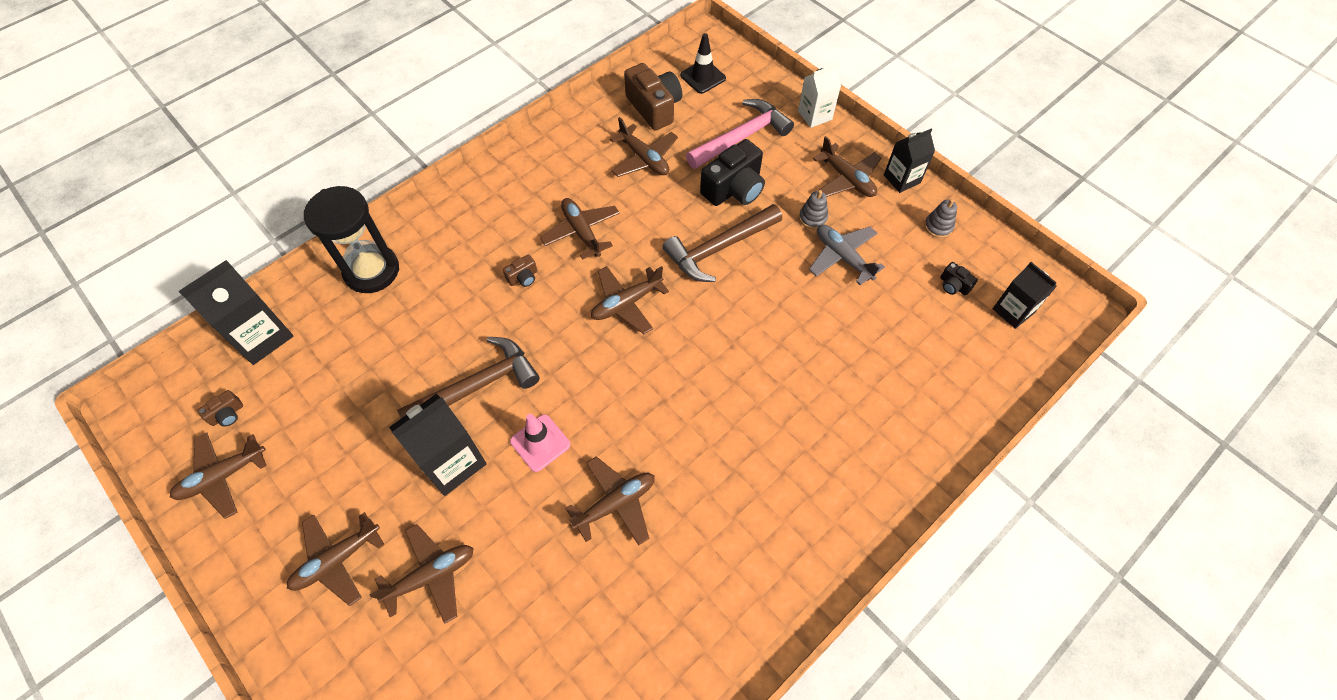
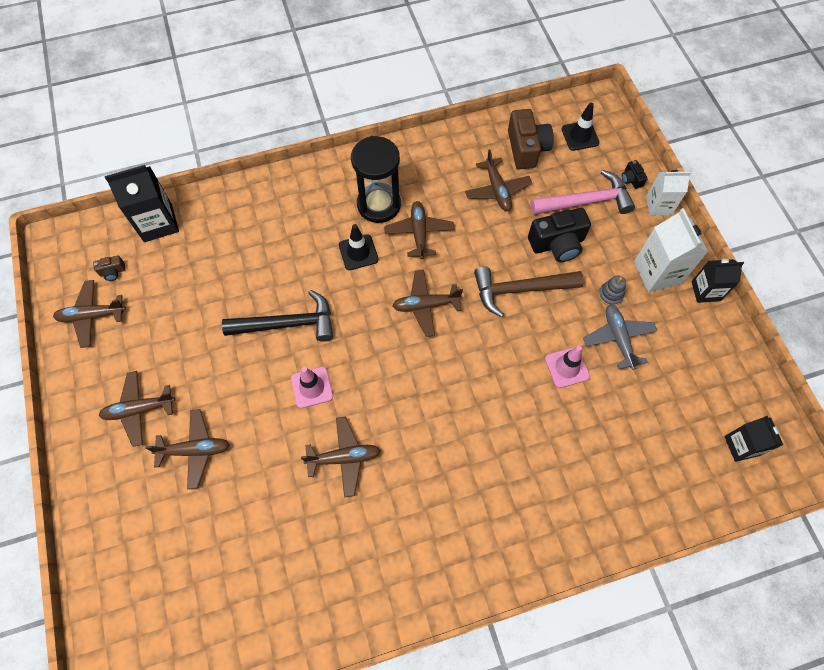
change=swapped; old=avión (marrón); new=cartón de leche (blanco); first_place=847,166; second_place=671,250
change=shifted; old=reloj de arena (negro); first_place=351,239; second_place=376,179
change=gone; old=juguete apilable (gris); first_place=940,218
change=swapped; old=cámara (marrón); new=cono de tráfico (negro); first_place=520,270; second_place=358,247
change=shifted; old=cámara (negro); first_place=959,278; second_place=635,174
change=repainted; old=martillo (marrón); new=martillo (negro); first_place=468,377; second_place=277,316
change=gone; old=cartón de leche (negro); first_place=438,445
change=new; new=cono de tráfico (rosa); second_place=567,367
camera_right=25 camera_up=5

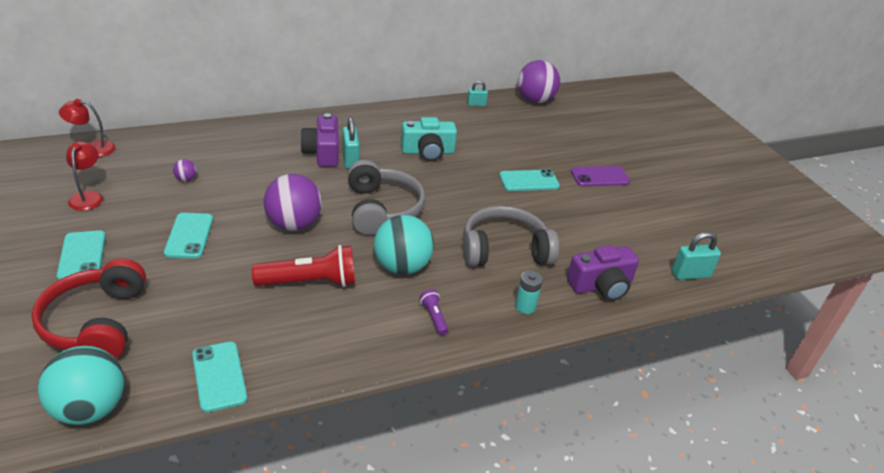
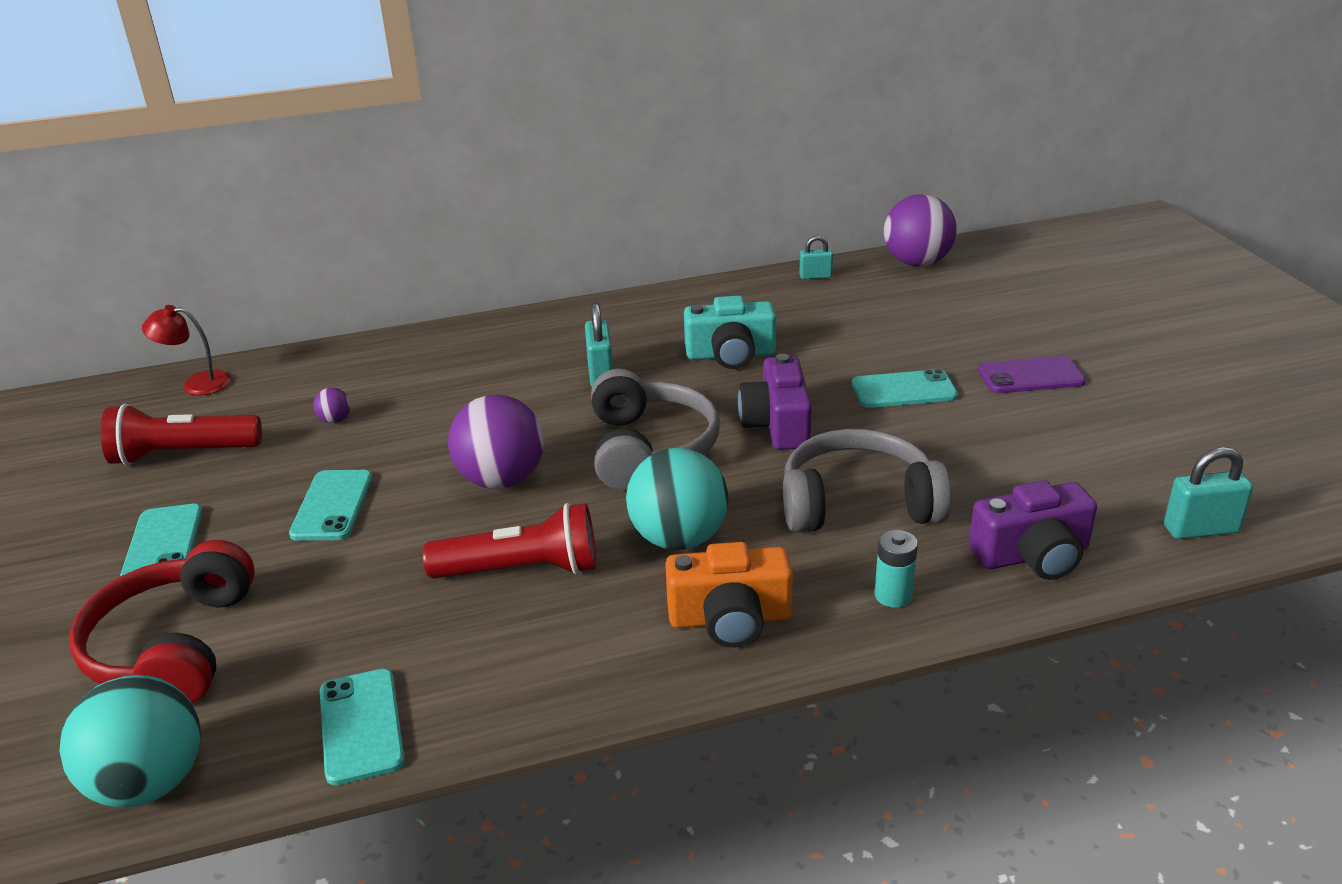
change=shifted; old=cámara (morado); first_place=319,140; second_place=775,402
change=swapped; old=lámpara (rojo); new=lámpara de mano (rojo); first_place=84,176; second_place=181,435
change=swapped; old=lámpara de mano (morado); new=cámara (naranja); first_place=434,312; second_place=729,594
camera_right=10 camera_up=-5

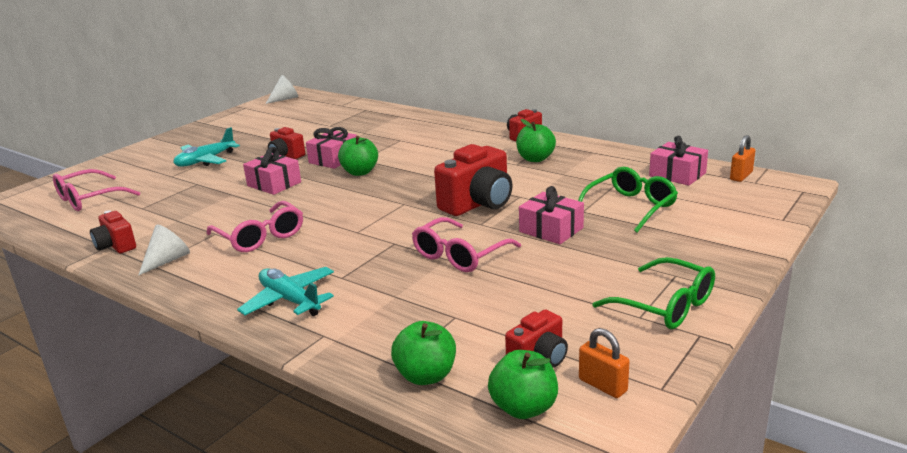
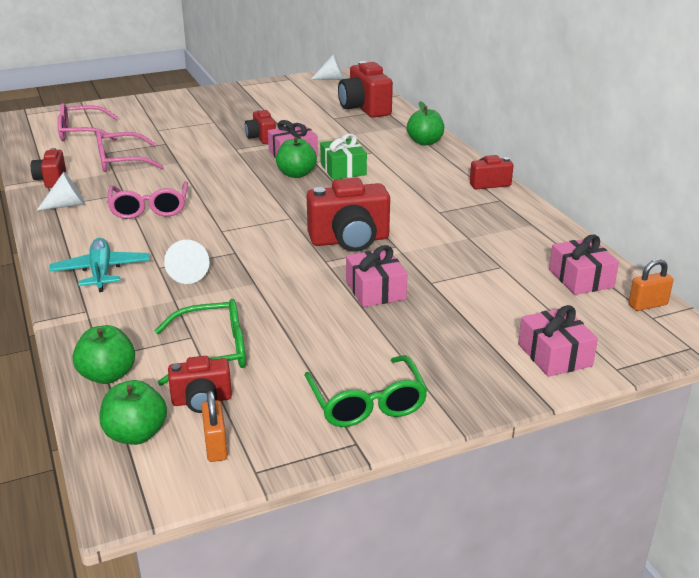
change=shifted; old=manzana (verde); first_place=536,140; second_place=425,123
change=gone; old=avión (turquesa); first_place=206,147
change=shifted; old=regalo (rosa); first_place=272,171; second_place=558,341
change=shifted; old=gafas (verde); first_place=628,199; second_place=200,342
change=shifted; old=gafas (rosa); first_place=466,244; second_place=130,151
change=new; new=cámara (rojo); second_place=365,89
change=new; new=regalo (verde); second_place=343,156
change=new; new=cono (blanco); second_place=187,262
camera_right=30 camera_up=5

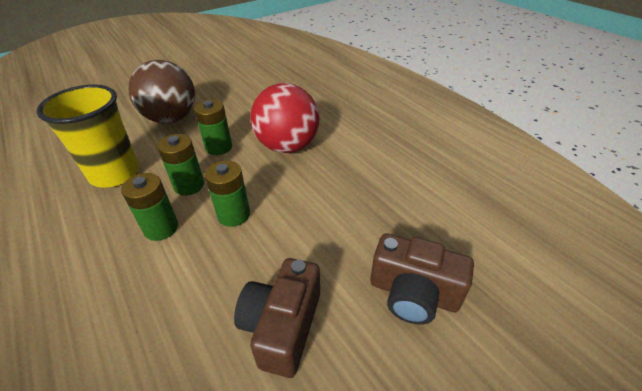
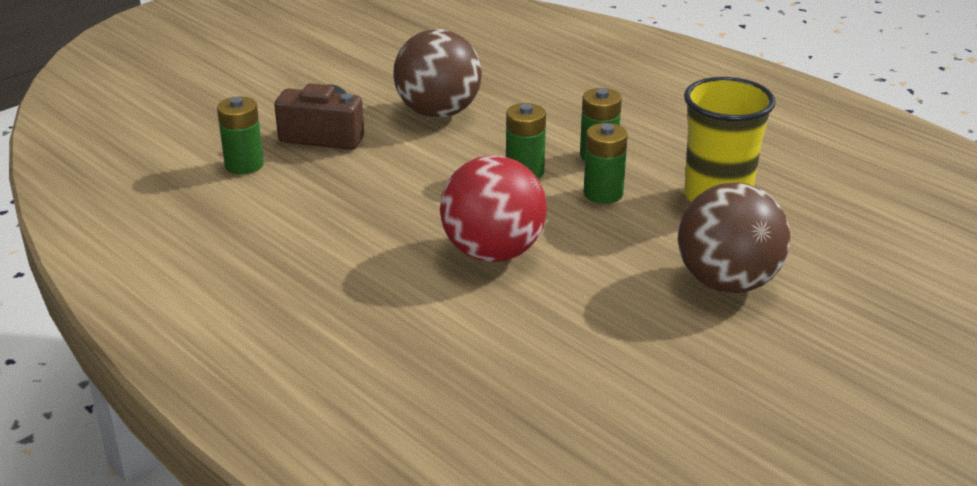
change=shifted; old=pila (verde); first_place=213,127; second_place=240,135
change=swapped; old=cámara (marrón); new=pelota (marrón); first_place=277,318; second_place=437,73
camera_right=170 camera_up=-10

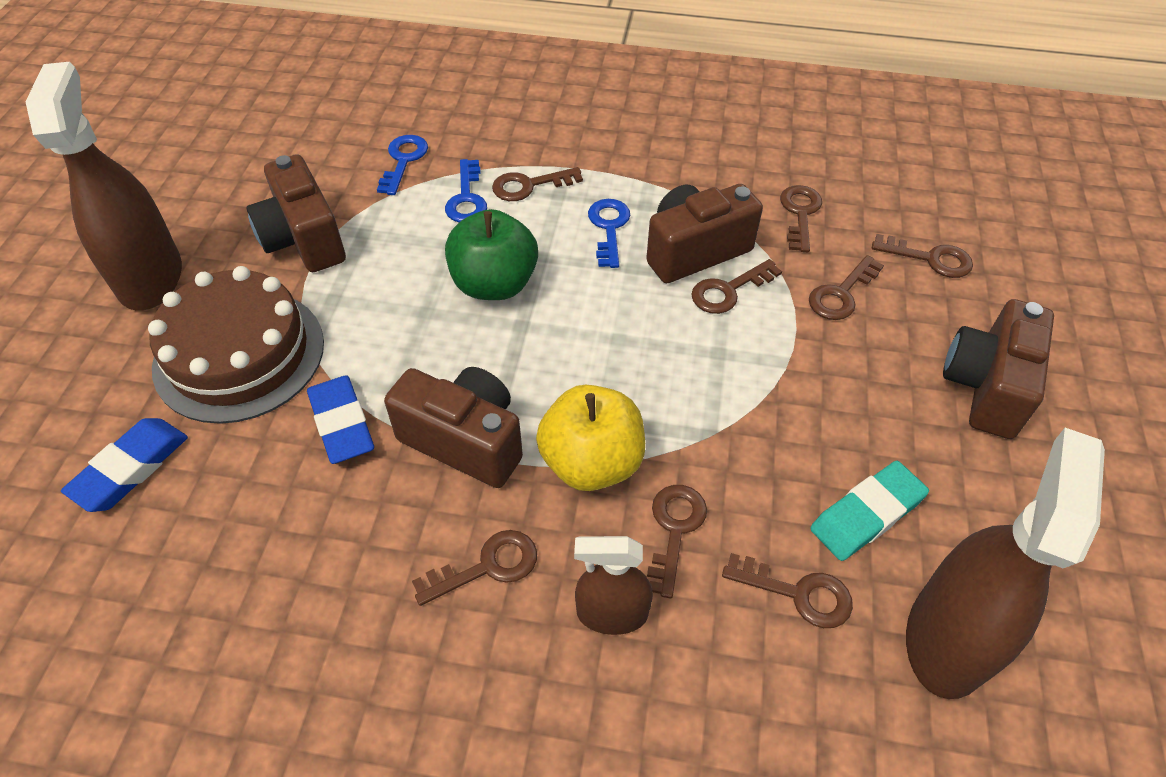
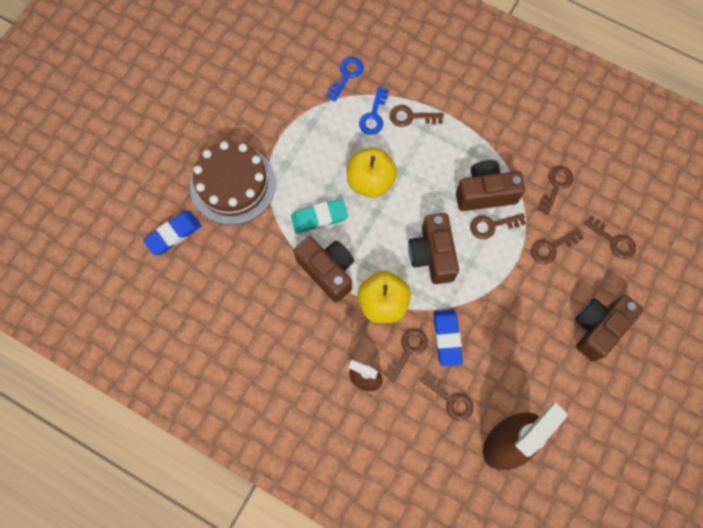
change=gone; old=pulverizador (marrón); first_place=103,186
change=shifted; old=cámara (marrón); first_place=296,213; second_place=433,248
change=gone; old=llave (azul); first_place=609,233
change=repainted; old=manzana (verde); new=manzana (amarillo); first_place=491,254; second_place=372,173
change=shifted; old=goma de borrar (azul); first_place=340,419; second_place=448,338
change=shifted; old=goma de borrar (turquesa); first_place=869,511; second_place=319,216
change=gone; old=llave (marrón); first_place=474,568
camera_right=20 camera_up=20

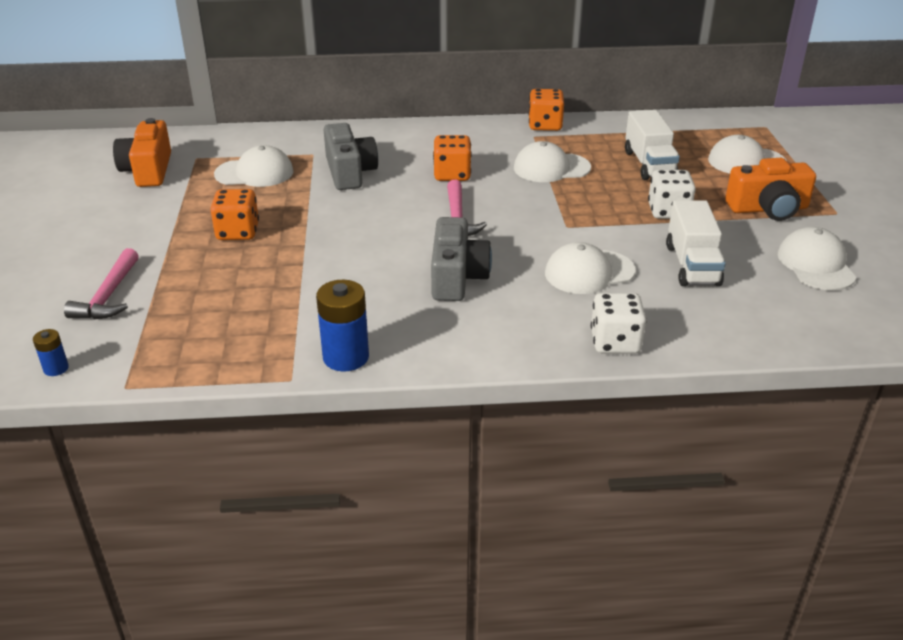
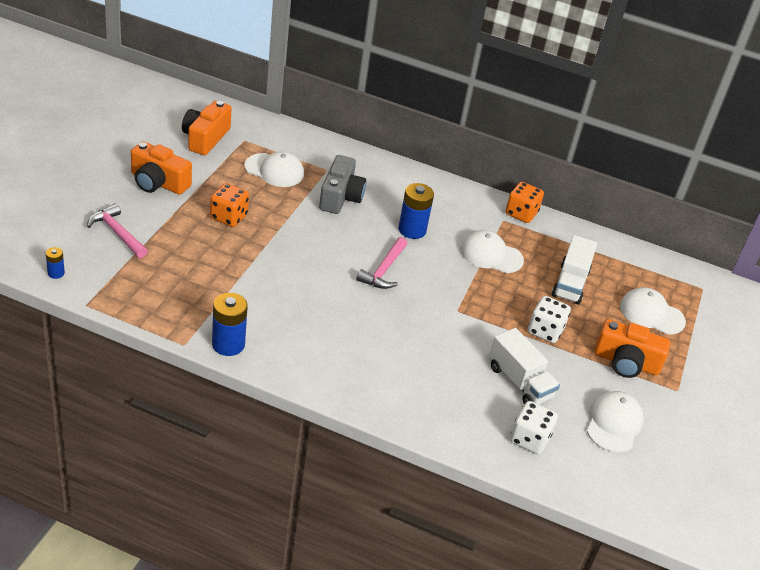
change=swapped; old=dado (naranja); new=pila (azul); first_place=452,158; second_place=416,211
change=rotated; old=camión (blanco); first_place=696,243; second_place=524,366; degrees=-60
change=gone; old=cámara (gris); first_place=461,259
change=gone; old=gorra (blanco); first_place=590,268
change=rotated; old=martillo (rosa); first_place=101,283; second_place=117,230; degrees=105
change=shifted; old=dado (blanco); first_place=619,323; second_place=534,427
change=new; new=cámara (naranja); second_place=161,168
camera_right=20 camera_up=5

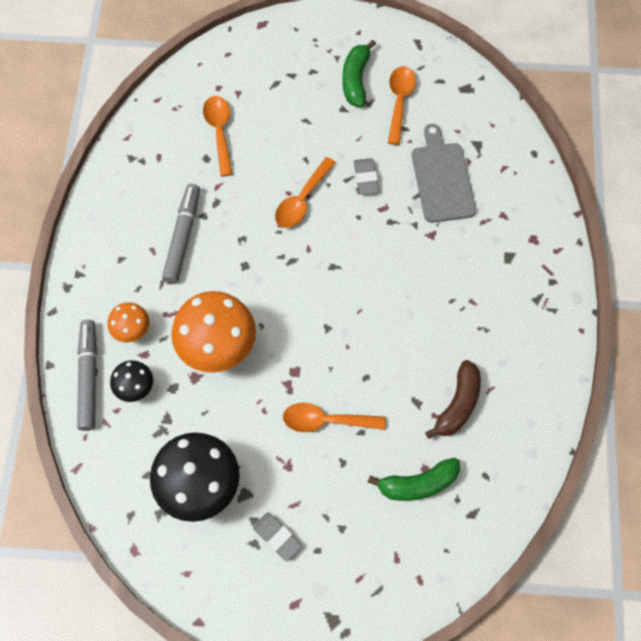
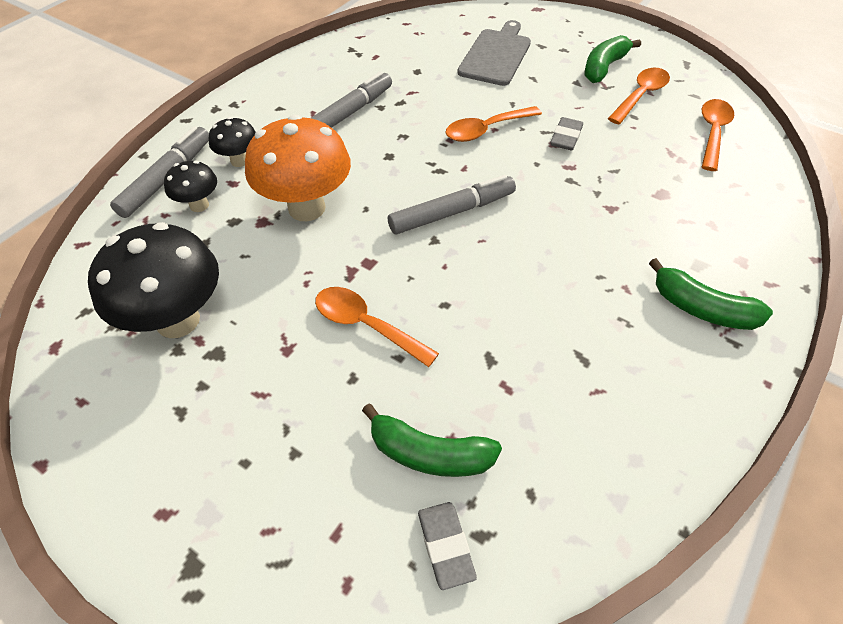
change=shifted; old=cuchara (naranja); first_place=218,136; second_place=718,135
change=shifted; old=tabla de cortar (gris); first_place=444,173; second_place=494,53
change=repainted; old=seta (naranja); new=seta (negro); first_place=128,322; second_place=232,142
change=gone; old=plátano (marrón); first_place=453,399
change=shifted; old=goma de borrar (gris); first_place=277,536; second_place=447,546
change=new; new=rotulador (gris); second_place=452,204
change=new; new=plátano (verde); second_place=711,294
camera_right=30 camera_up=-15

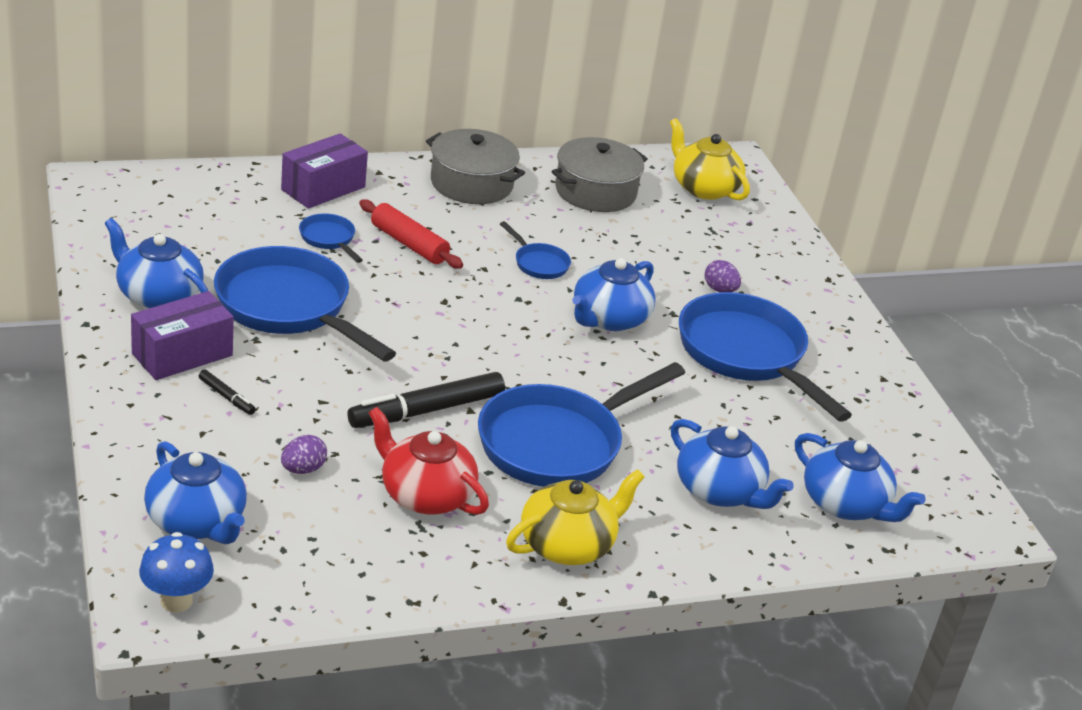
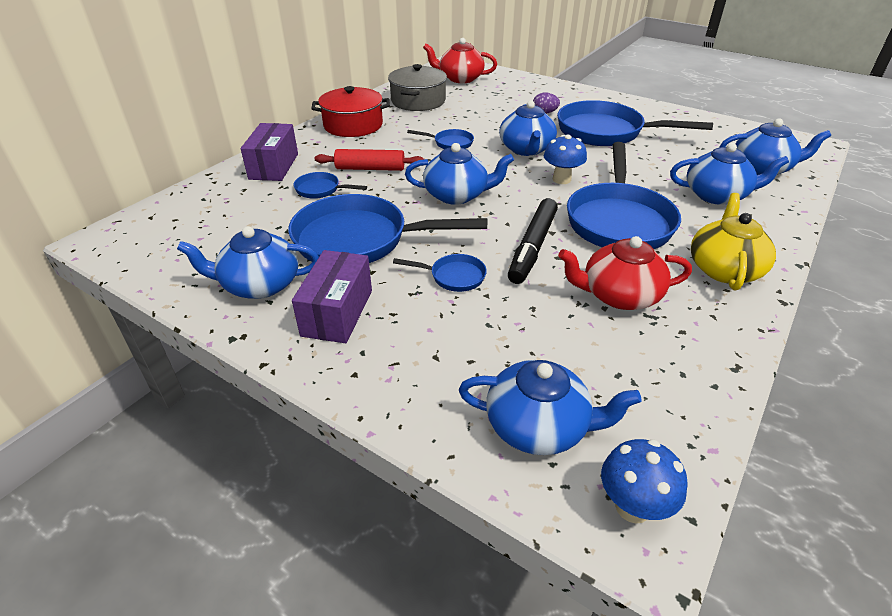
change=repainted; old=tetera (amarillo); new=tetera (rojo); first_place=710,159; second_place=460,60
change=repainted; old=olla (gris); new=olla (rojo); first_place=475,166; second_place=350,111
change=gone; old=rotulador (negro); first_place=227,392
change=gone; old=huevo (morado); first_place=304,454
change=new; new=seta (azul); second_place=565,159
change=new; new=tetera (azul); second_place=459,174
change=new; new=sartén (azul); second_place=440,273
camera_right=-35 camera_up=5

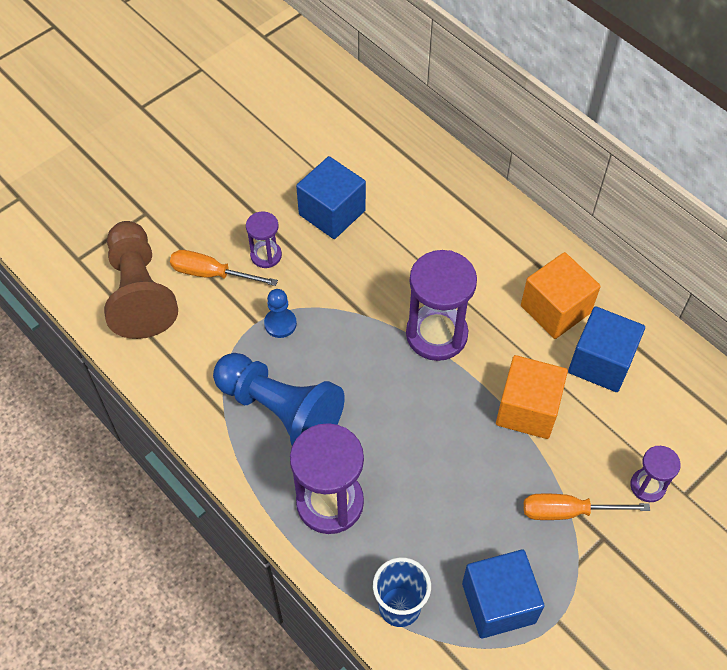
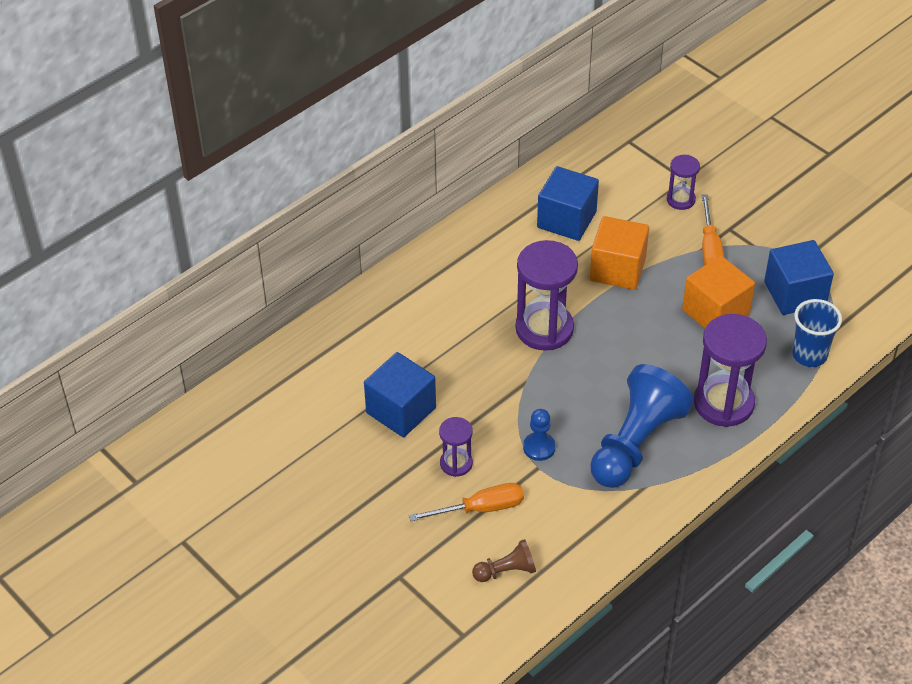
change=scaled; old=peón (marrón); first_place=141,280; second_place=504,560; factor=0.46
change=rotated; old=destornillador (naranja); first_place=224,268; second_place=466,502; degrees=-120
change=shifted; old=cubo (naranja); first_place=561,295; second_place=718,292
camera_right=-90 camera_up=-10

